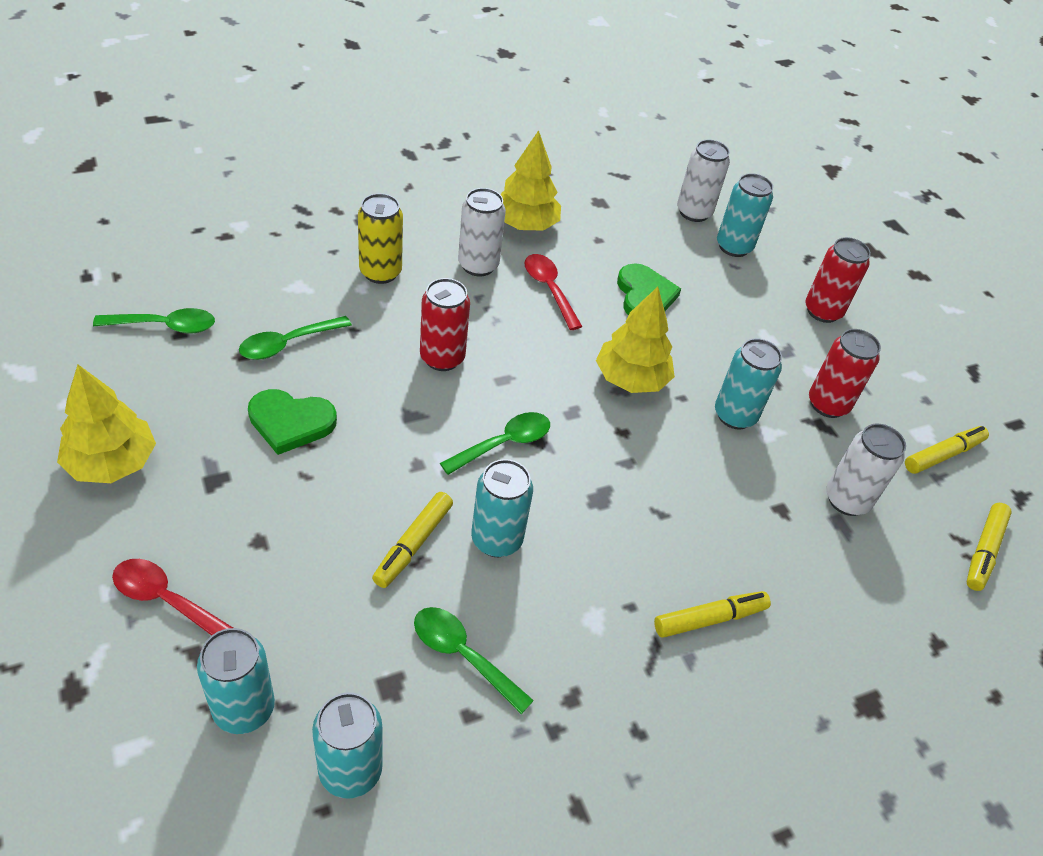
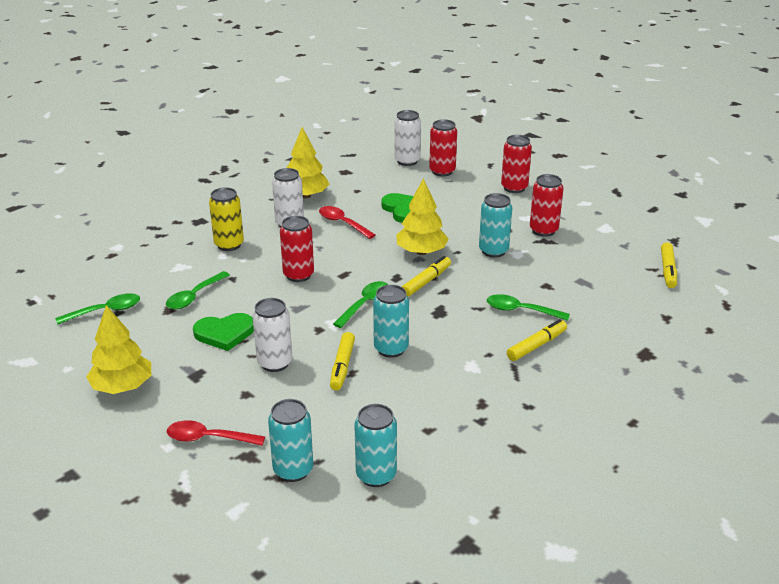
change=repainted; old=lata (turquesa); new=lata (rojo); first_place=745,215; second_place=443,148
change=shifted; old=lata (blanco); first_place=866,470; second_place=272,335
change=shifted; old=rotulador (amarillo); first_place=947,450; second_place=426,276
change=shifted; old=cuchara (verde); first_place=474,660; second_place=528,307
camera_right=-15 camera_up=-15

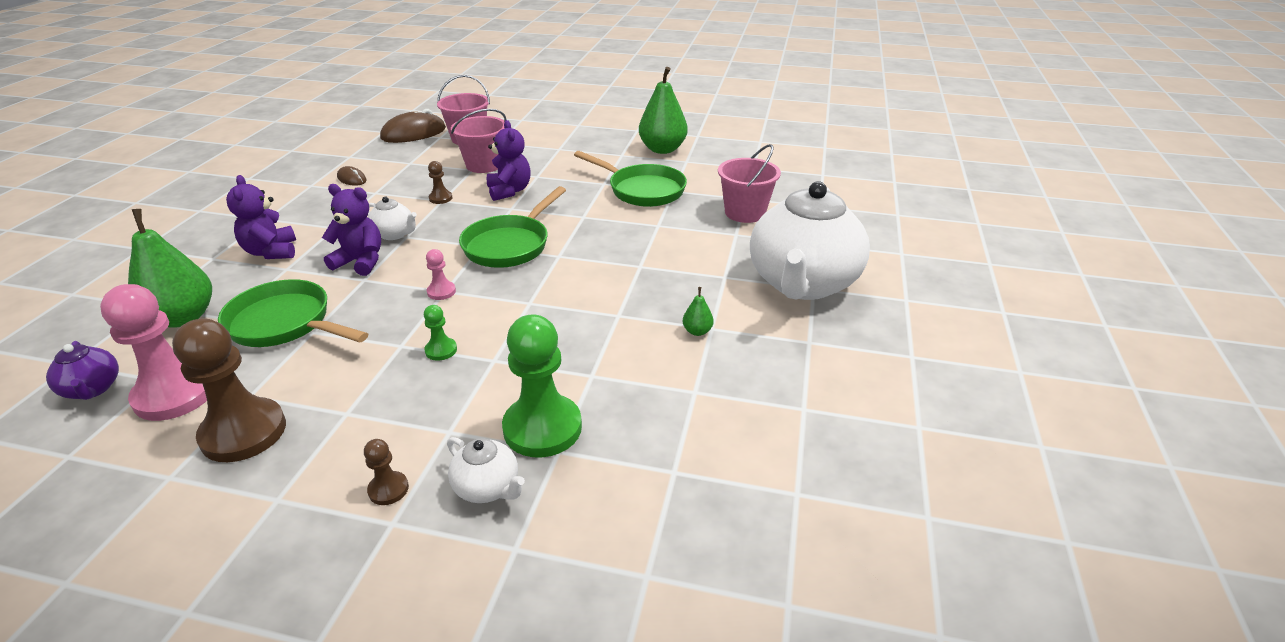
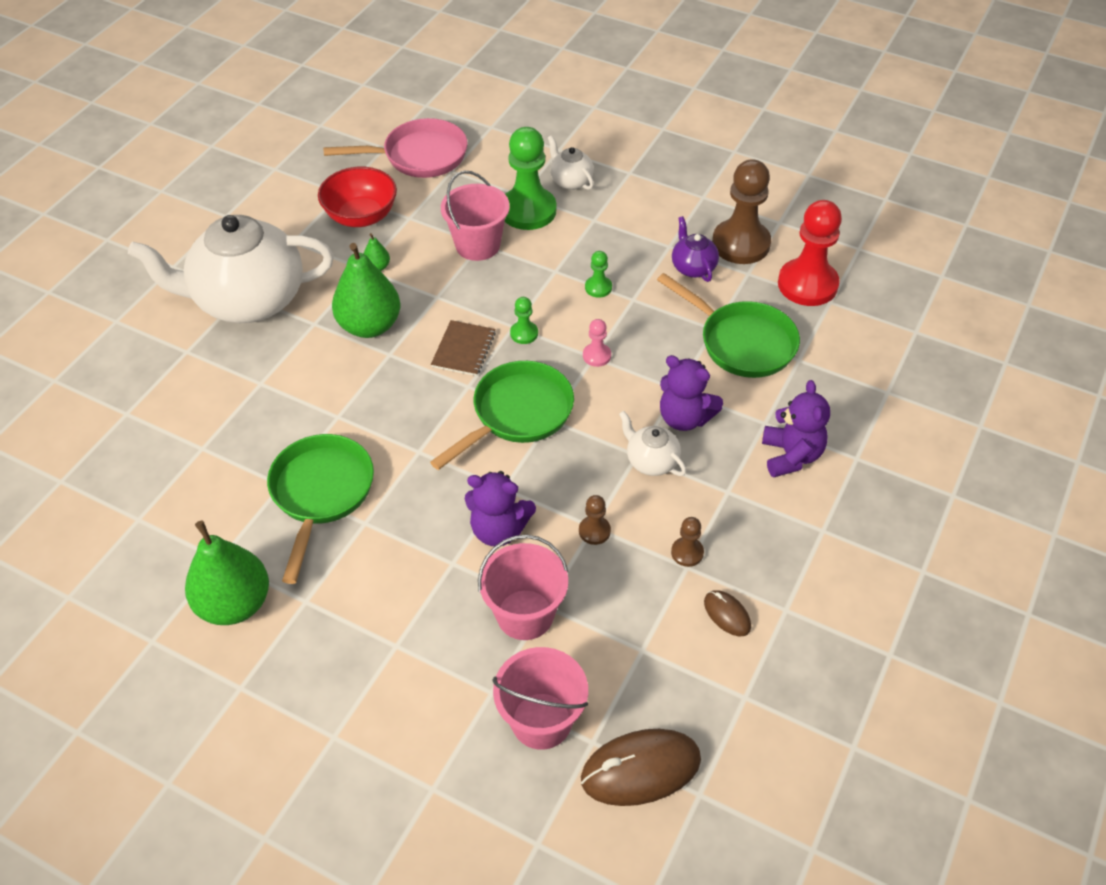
change=rotated; old=osito (morado); first_place=508,160; second_place=500,508; degrees=-75
change=shifted; old=balde (rosa); first_place=749,183; second_place=475,216
change=rotated; old=sartén (verde); first_place=630,179; second_place=320,509; degrees=45
change=rotated; old=tetera (blanco); first_place=810,240; second_place=231,269; degrees=-135
change=shifted; old=pera (verde); first_place=170,268; second_place=366,290
change=repainted; old=peón (rosa); new=peón (rojo); first_place=153,352; second_place=810,253
change=shifted; old=tetera (morado); first_place=82,370; second_place=695,249
change=shifted; old=peón (marrón); first_place=386,472; second_place=687,542
change=new; new=sartén (rosa); second_place=395,148
change=new; new=cuenco (rojo); second_place=357,197
change=new; new=peón (verde); second_place=524,320
change=new; new=cuaderno (marrón); second_place=463,348
camera_right=-165 camera_up=15

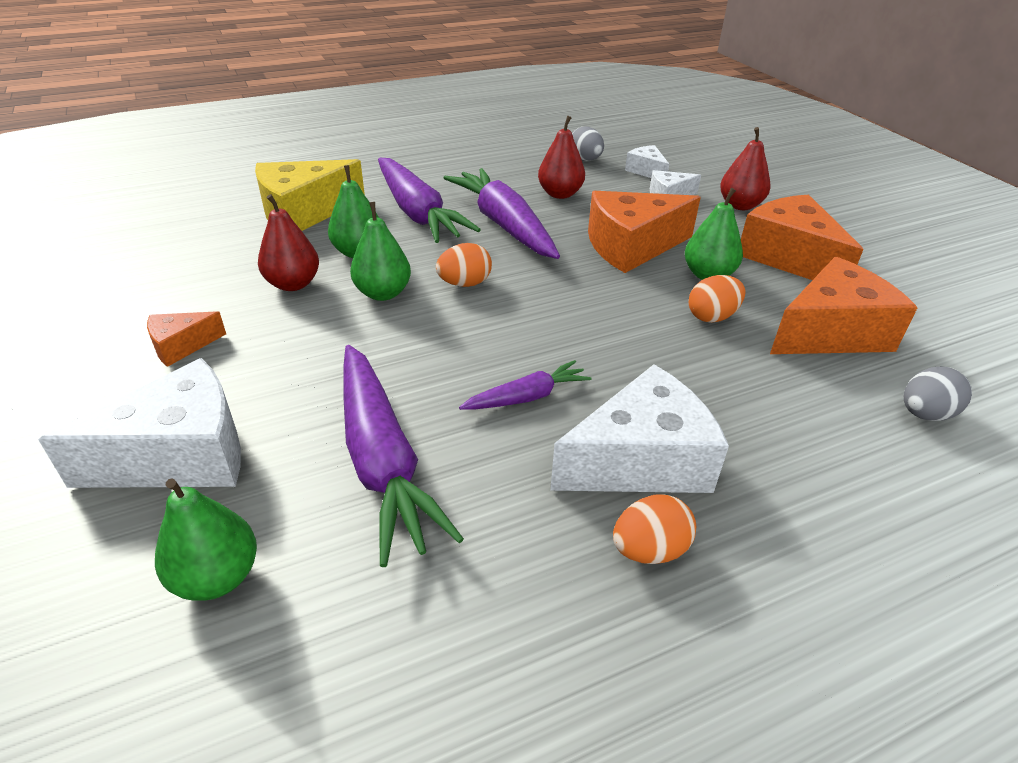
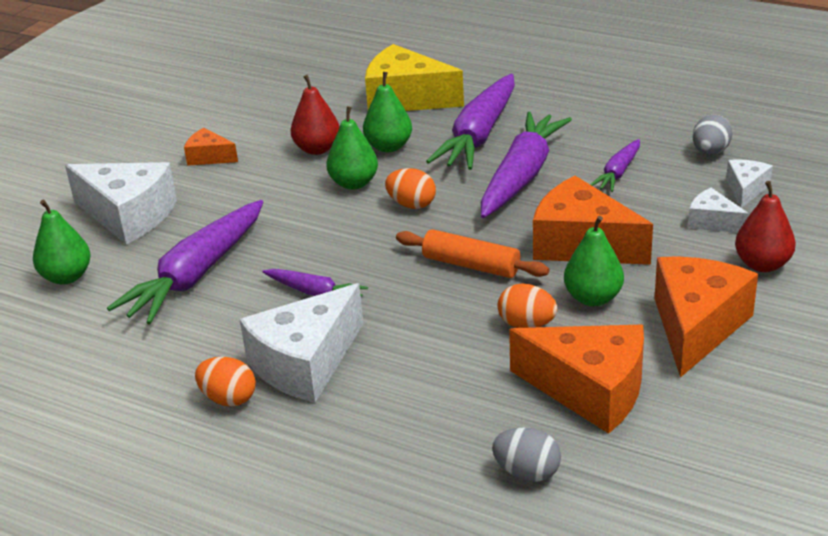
change=swapped; old=pera (rojo); new=zanahoria (morado); first_place=561,157; second_place=615,165
change=rotated; old=queso (blanco); first_place=639,428; second_place=301,343; degrees=105
change=new; new=rodillo (naranja); second_place=472,253
camera_right=55 camera_up=-5

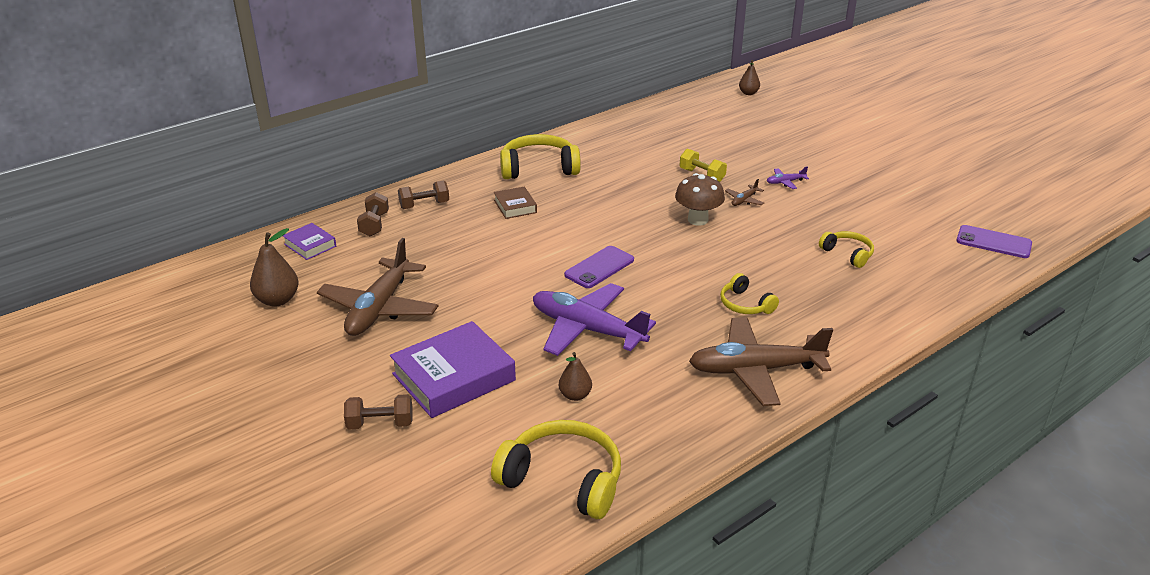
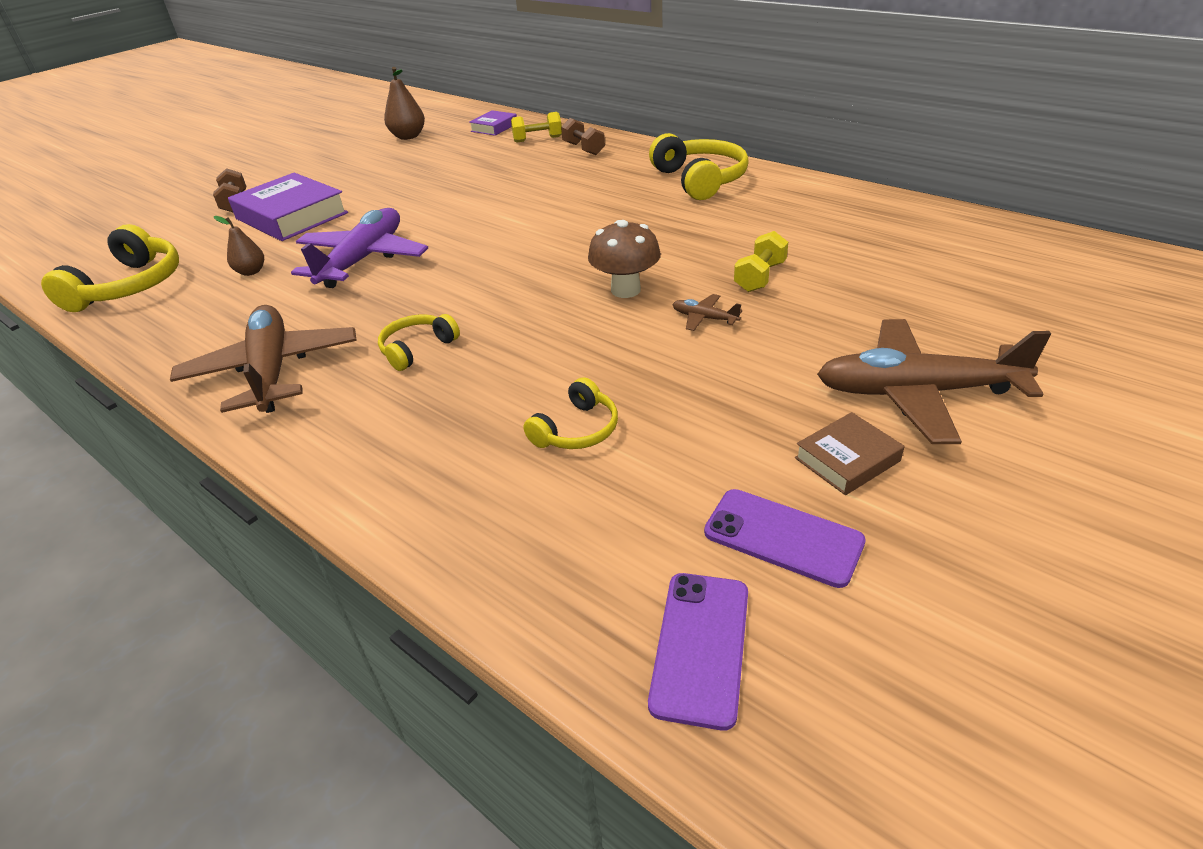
change=gone; old=pera (marrón); first_place=749,77
change=gone; old=avión (morado); first_place=788,177
change=shifted; old=libro (marrón); first_place=515,203; second_place=849,453
change=repainted; old=mancuerna (marrón); new=mancuerna (amarillo); first_place=373,214; second_place=536,127
change=shifted; old=avión (marrón); first_place=377,287; second_place=934,381
change=shifted; old=móvil (morado); first_place=599,267; second_place=785,538
camera_right=80 camera_up=5

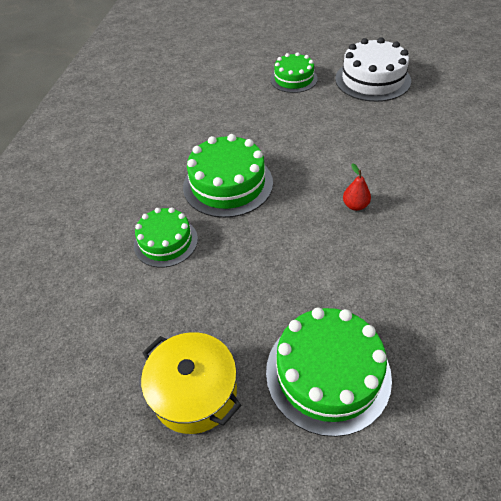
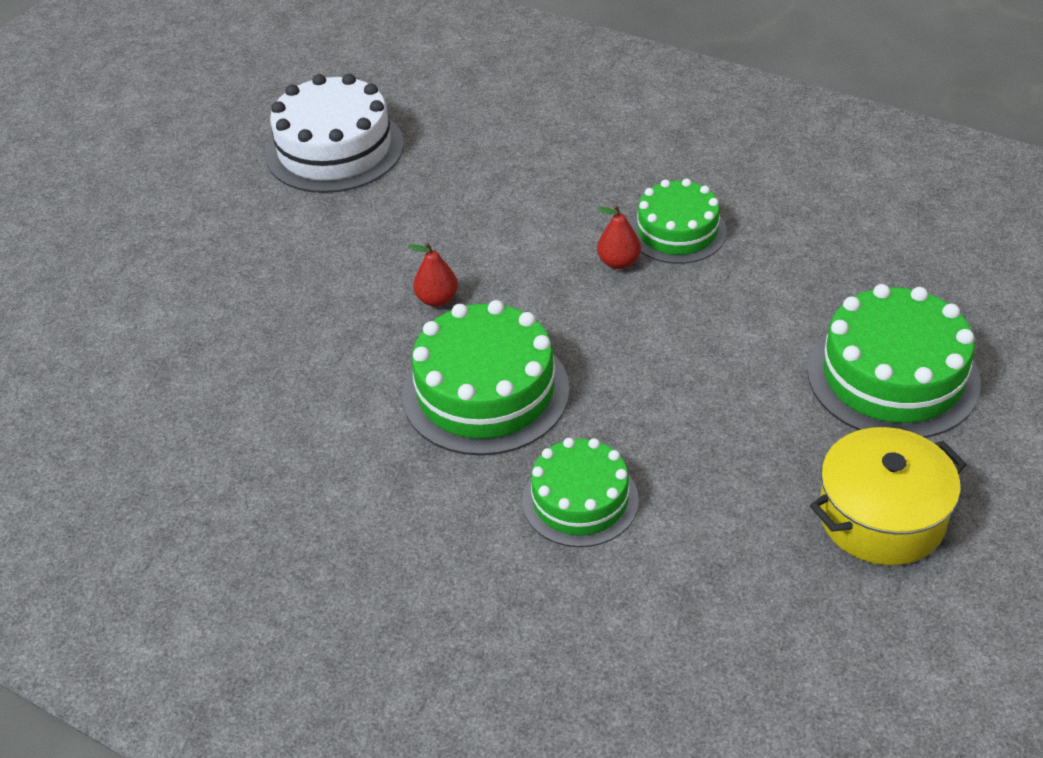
change=shifted; old=tarta (verde); first_place=294,72; second_place=678,221
change=new; new=pera (rojo); second_place=433,274
camera_right=-70 camera_up=-5

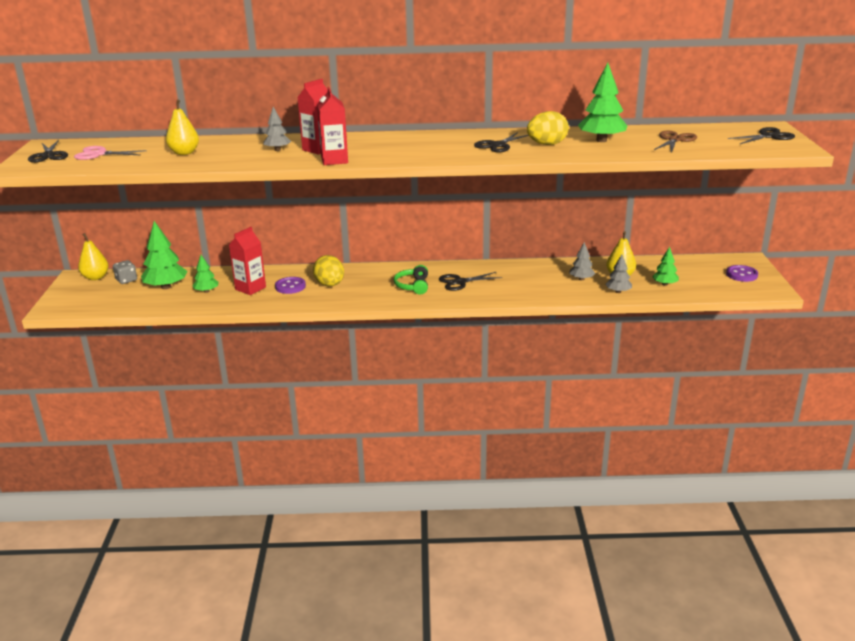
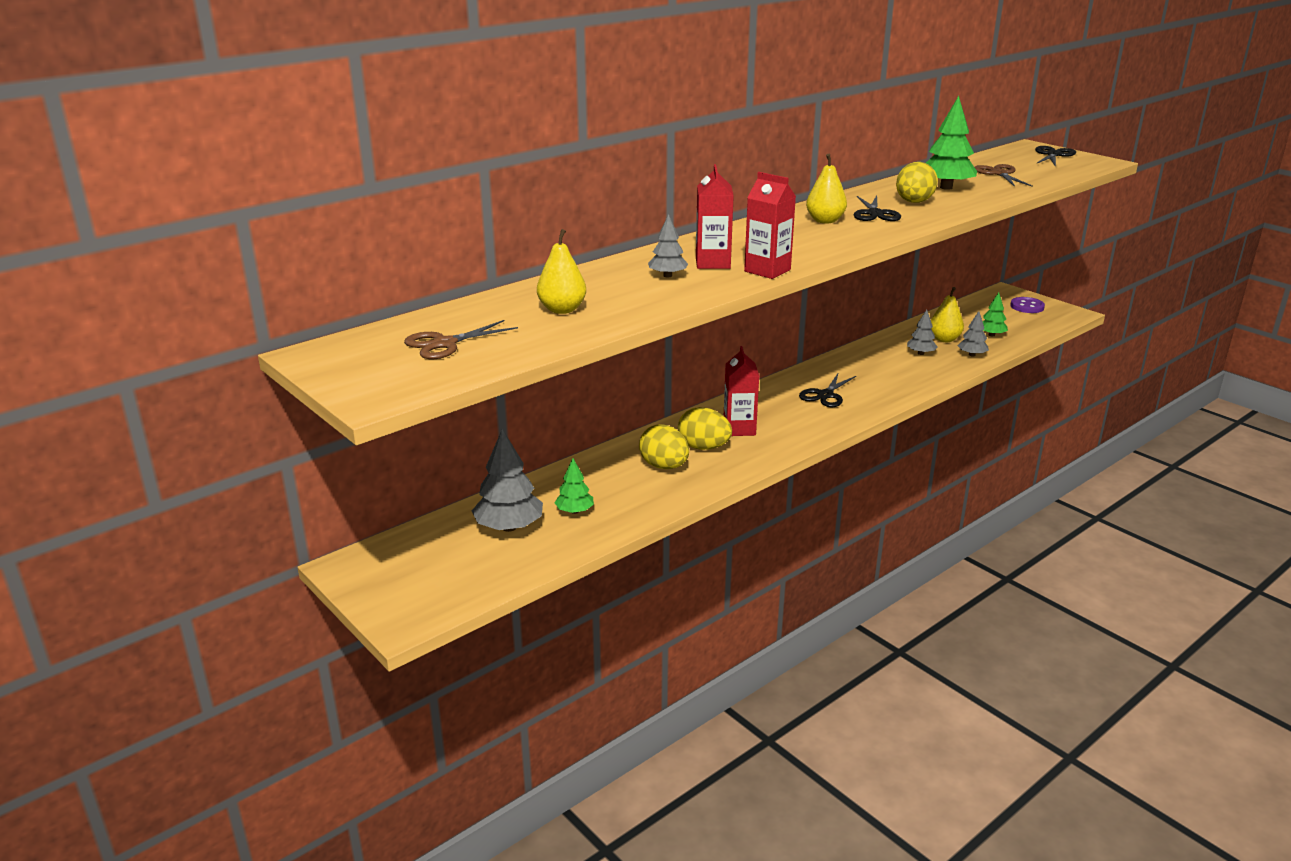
change=gone; old=tijeras (negro); first_place=48,151
change=repainted; old=tijeras (rosa); new=tijeras (marrón); first_place=110,153; second_place=461,339
change=repainted; old=árbol (verde); new=árbol (gris); first_place=164,255; second_place=507,480
change=shifted; old=cartón de leche (rojo); first_place=247,261; second_place=741,391
change=shifted; old=pera (amarillo); first_place=93,256; second_place=826,188
change=gone; old=dado (gris); first_place=125,272
change=gone; old=auriculares (verde); first_place=411,280
change=swapped; old=botón (morado); new=huevo (amarillo); first_place=290,285; second_place=664,446
camera_right=-40 camera_up=0

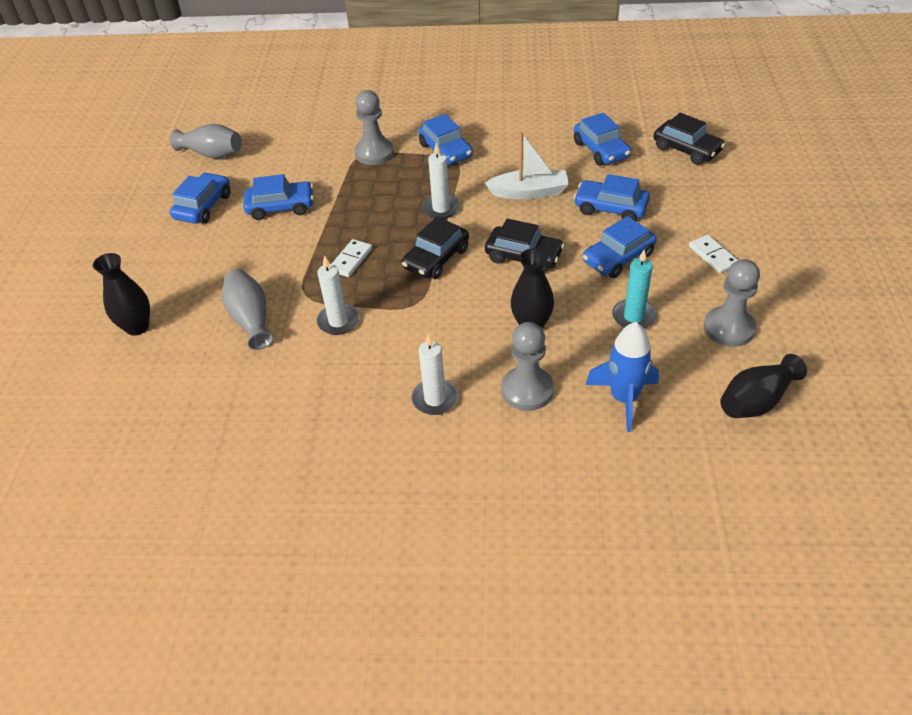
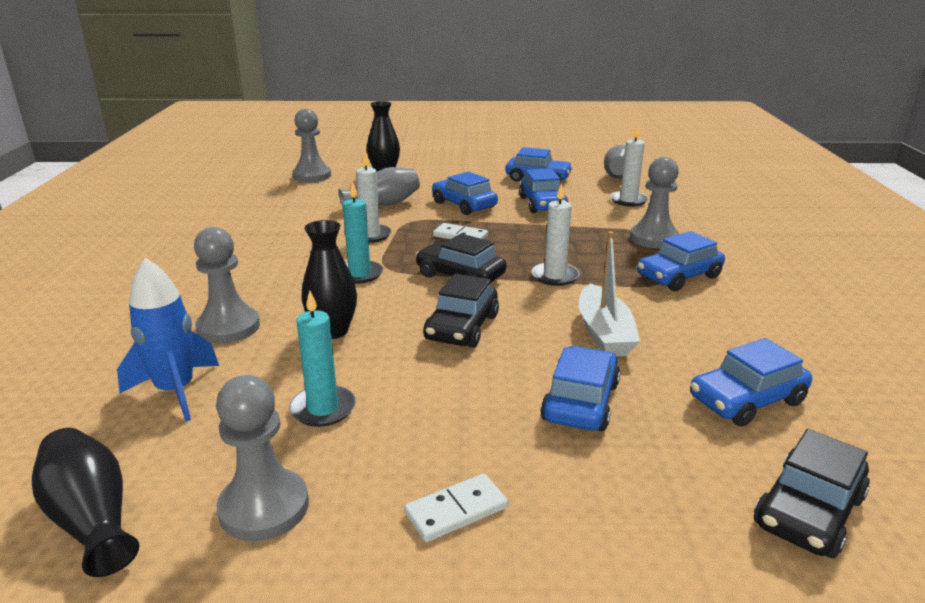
change=shifted; old=coche (azul); first_place=619,247; second_place=465,193
change=shifted; old=vela (blanco); first_place=435,374; second_place=629,165
change=new; new=peón (gris); second_place=311,145
change=new; new=vela (turquesa); second_place=363,233
camera_right=85 camera_up=-20

